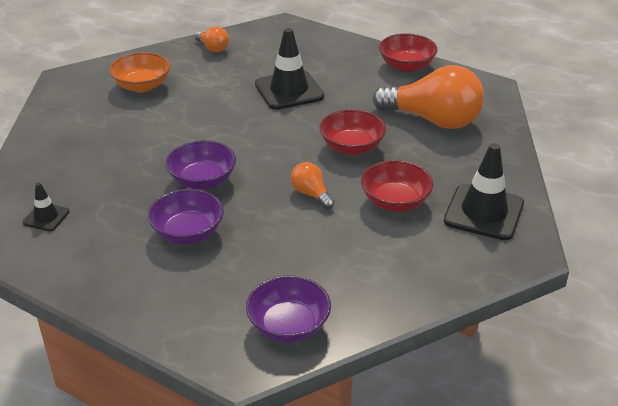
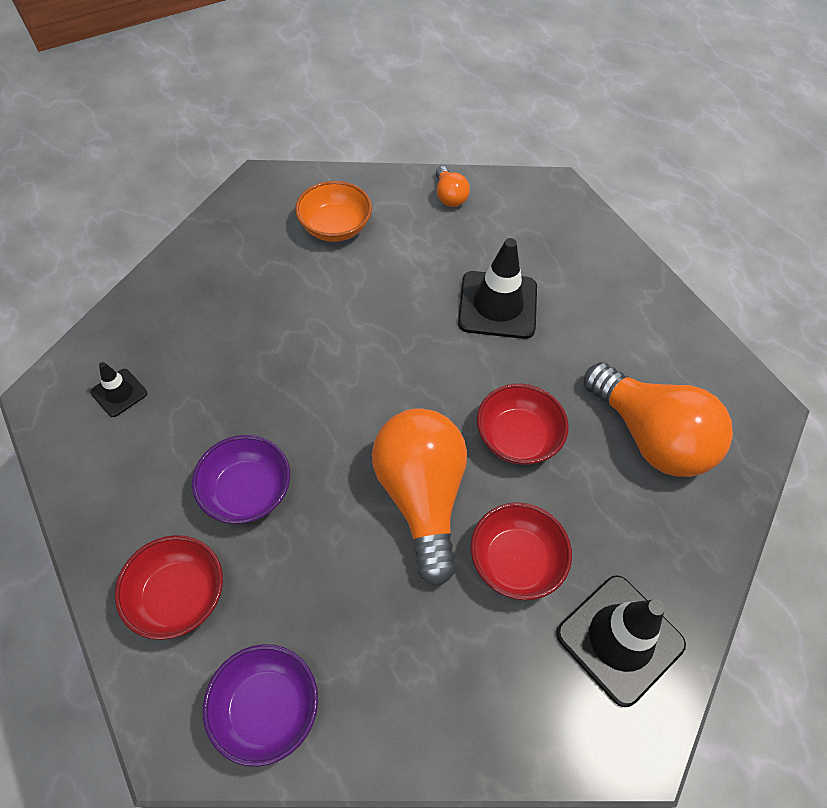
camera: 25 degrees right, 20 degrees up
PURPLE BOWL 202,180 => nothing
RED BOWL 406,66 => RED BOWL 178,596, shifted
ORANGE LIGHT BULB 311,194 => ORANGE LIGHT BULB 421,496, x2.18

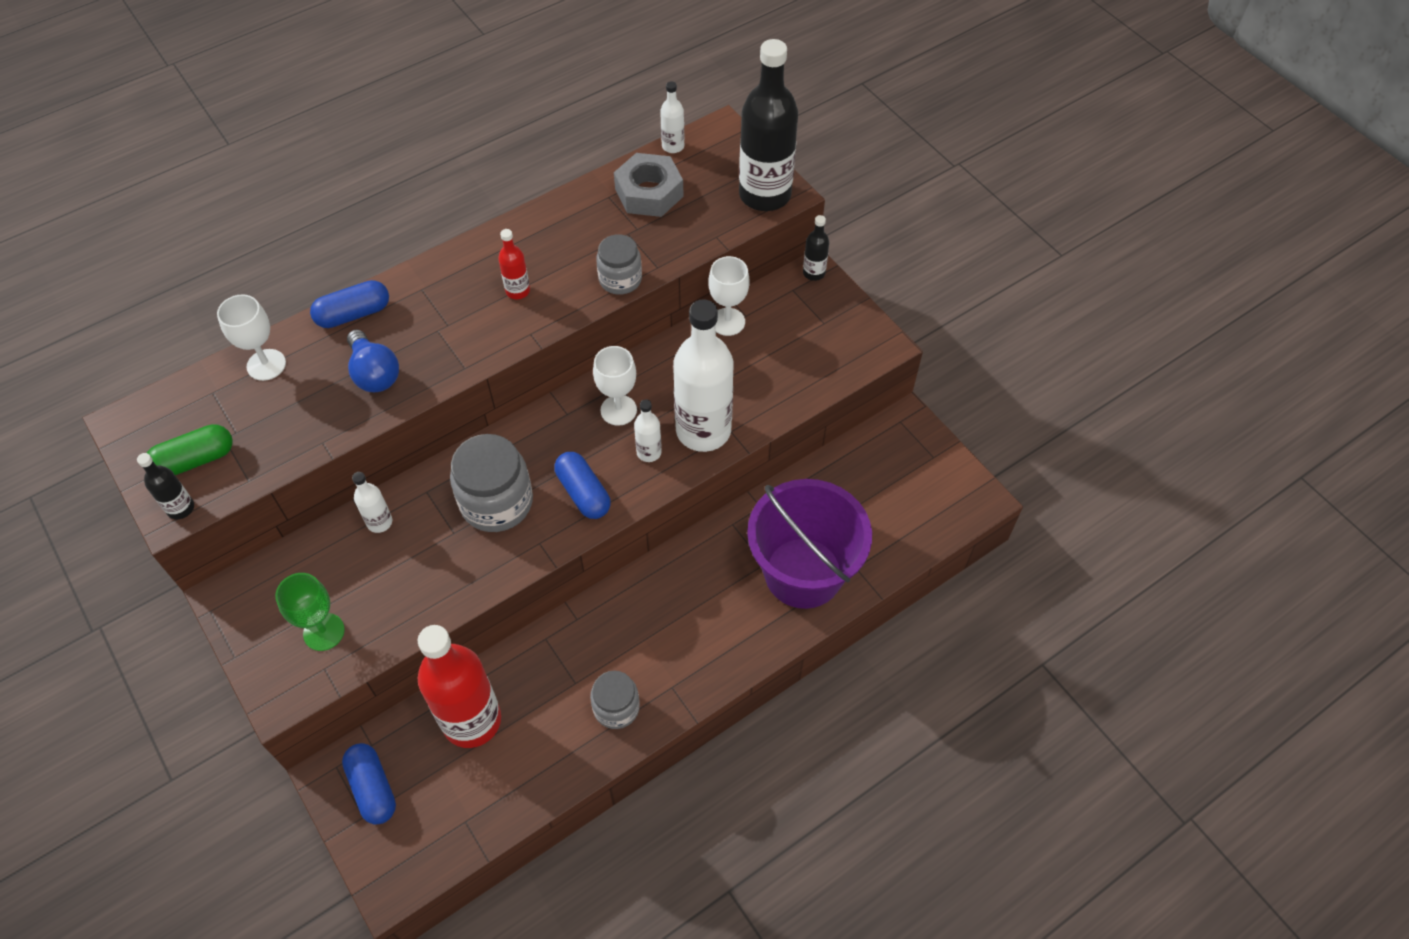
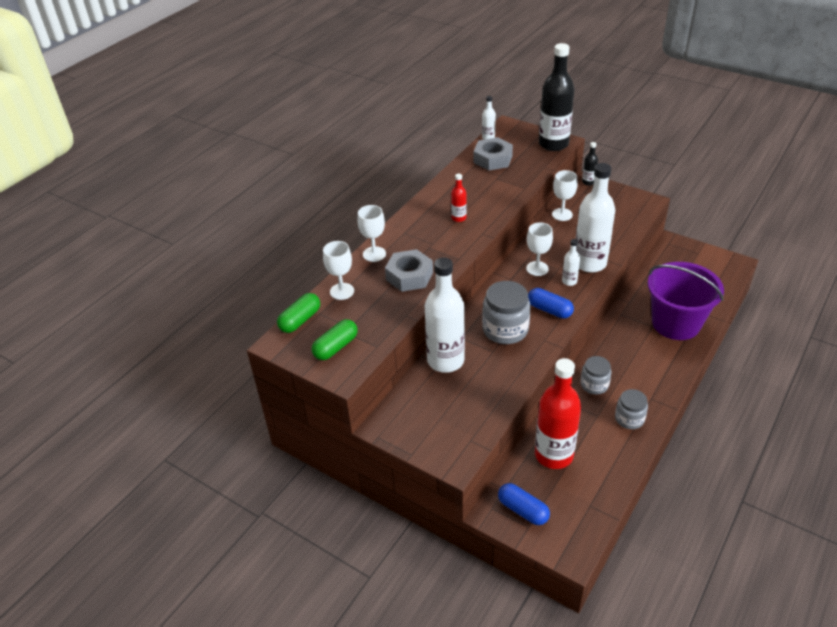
camera: 20 degrees left, 15 degrees down
BLACK BOTTLE 181,508 => nothing
GREEN GOBLET 324,632 => nothing
nothing => GREEN CAPSULE 300,320
GREY JAR 620,279 => GREY JAR 594,385, shifted
BLUE CAPSULE 353,314 => WHITE GOBLET 374,254
BLUE LIGHT BULB 374,373 => GREY NUT 409,276
WHITE BOTTLE 379,522 => WHITE BOTTLE 445,360, x2.25

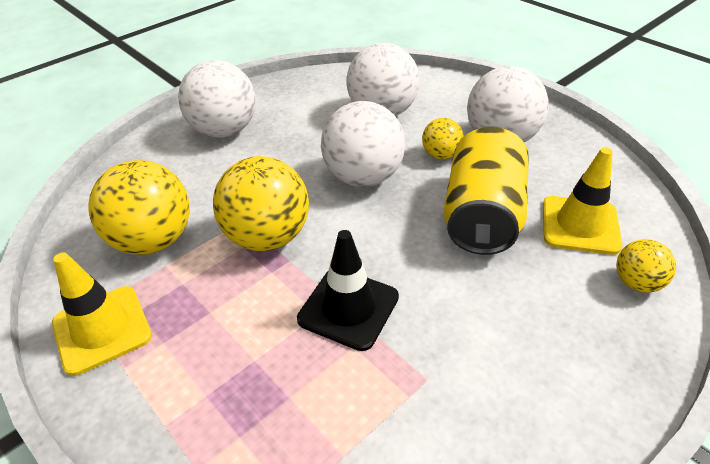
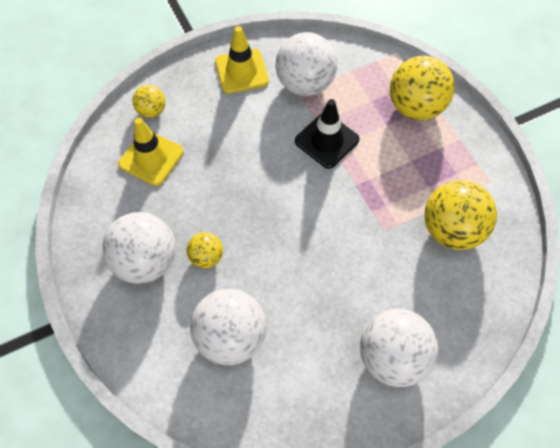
camera: 165 degrees left, 20 degrees up
YELLOW CAN 482,215 => nothing
YELLOW TRAFFIC CONE 102,329 => YELLOW TRAFFIC CONE 241,71, shifted
YELLOW BALL 267,237 => YELLOW BALL 415,107, shifted
WHITE BALL 363,177 => WHITE BALL 305,84, shifted

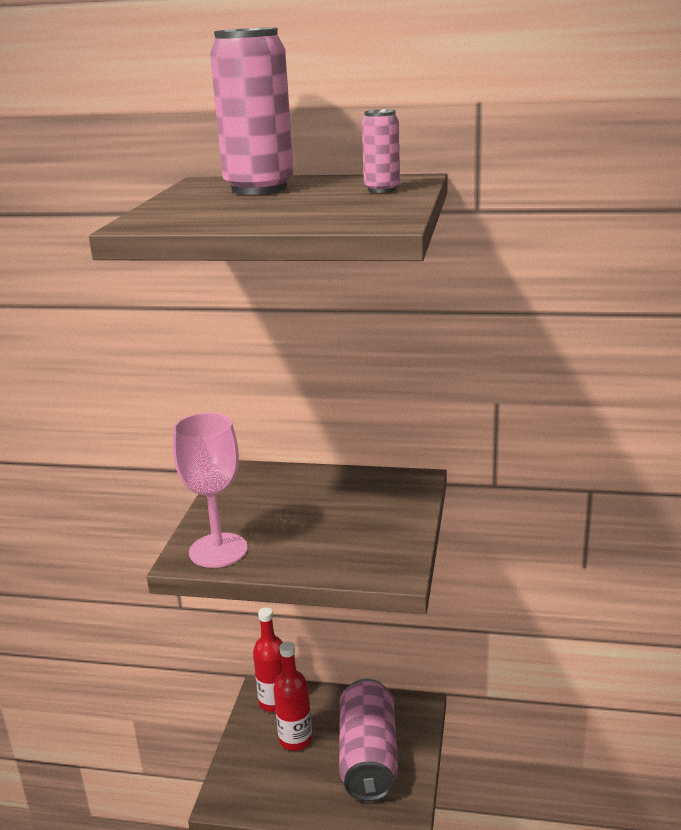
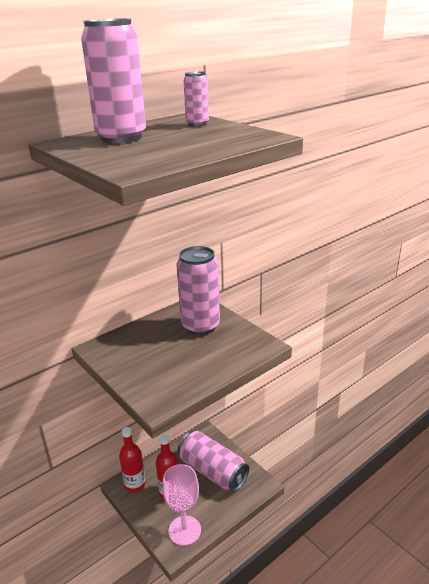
camera: 50 degrees left, 5 degrees up
nothing => PINK CAN 200,326
PINK GOBLET 218,550 => PINK GOBLET 184,530, shifted

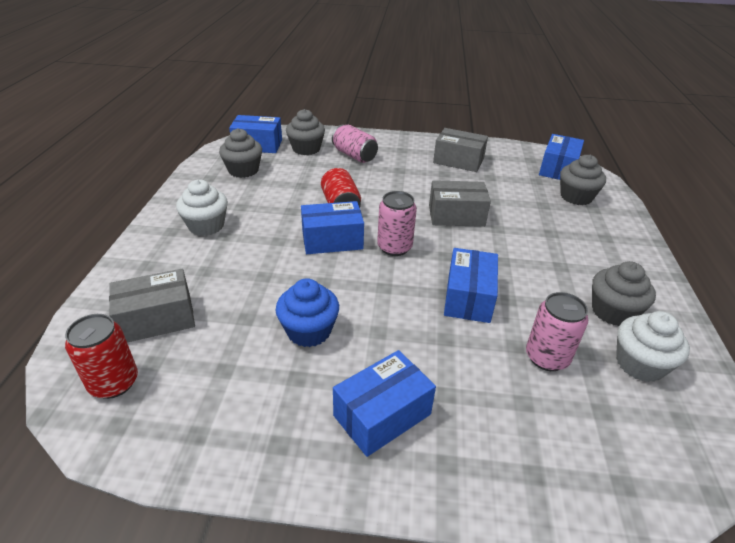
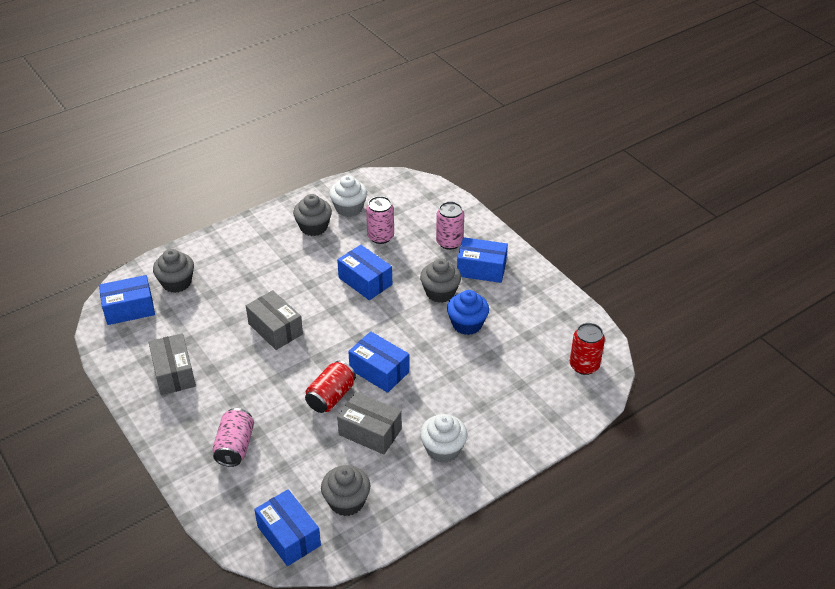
camera: 130 degrees left, 5 degrees up
GREY BOX 157,319 => GREY BOX 370,432, shifted
GREY CUPCAKE 306,149 => GREY CUPCAKE 440,292, shifted
PINK CAN 394,247 => PINK CAN 449,242, shifted
BLUE BOX 468,297 => BLUE BOX 365,281, 75 degrees clockwise

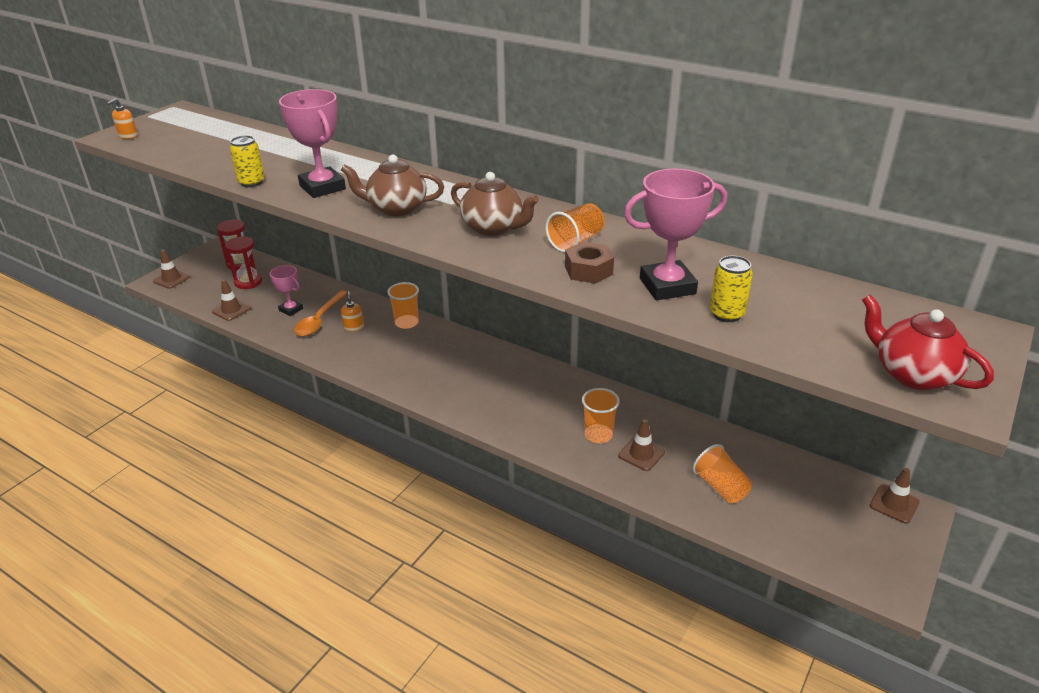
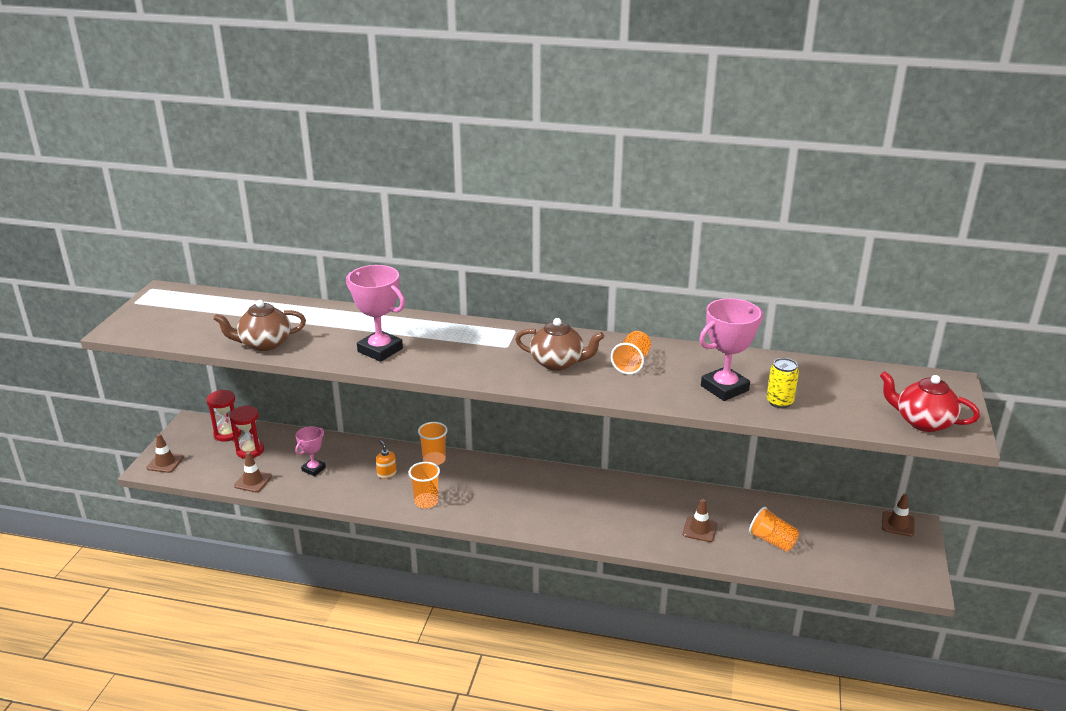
camera: 20 degrees left, 5 degrees down
ORANGE SOAP DISPENSER 128,136 => nothing
YELLOW CAN 251,182 => nothing
ORANGE SPOON 319,320 => nothing
BROWN NUT 588,270 => nothing
BROWN TEAPOT 396,208 => BROWN TEAPOT 264,344, shifted
ORANGE CUP 598,435 => ORANGE CUP 426,502, shifted
PINK TROPHY 291,309 => PINK TROPHY 313,469, 75 degrees counterclockwise

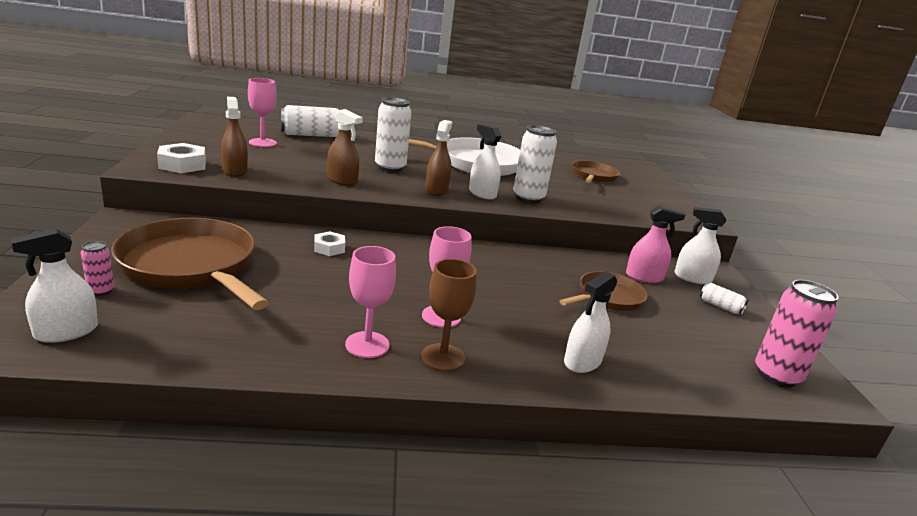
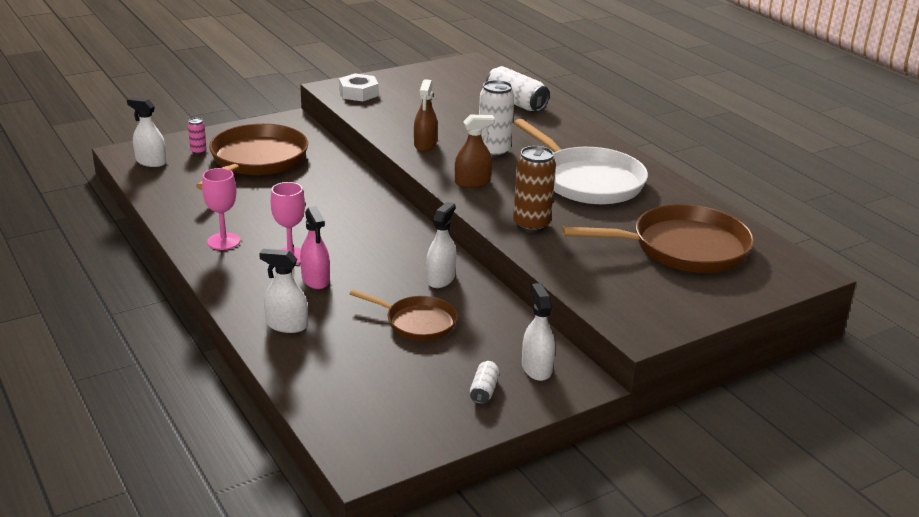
camera: 65 degrees right, 5 degrees up
BROWN SPRAY BOTTLE 235,171 => nothing
PINK GOBLET 262,143 => nothing
WHITE NUT 329,248 => nothing
BROWN GOBLET 443,357 => nothing
PINK CAN 776,375 => nothing
WHITE SPRAY BOTTLE 482,194 => WHITE SPRAY BOTTLE 440,279, shifted
PINK SPRAY BOTTLE 644,277 => PINK SPRAY BOTTLE 315,279, shifted
WHITE CAN 528,198 => BROWN CAN 531,225
BROWN PAN 593,176 => BROWN PAN 683,248, x1.78

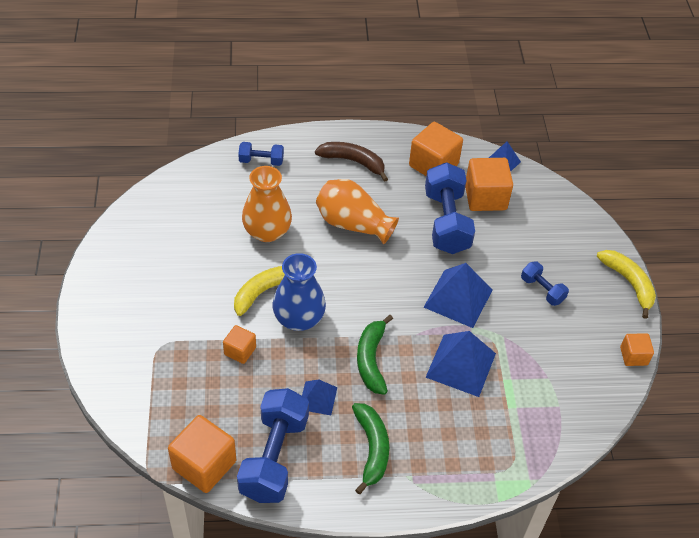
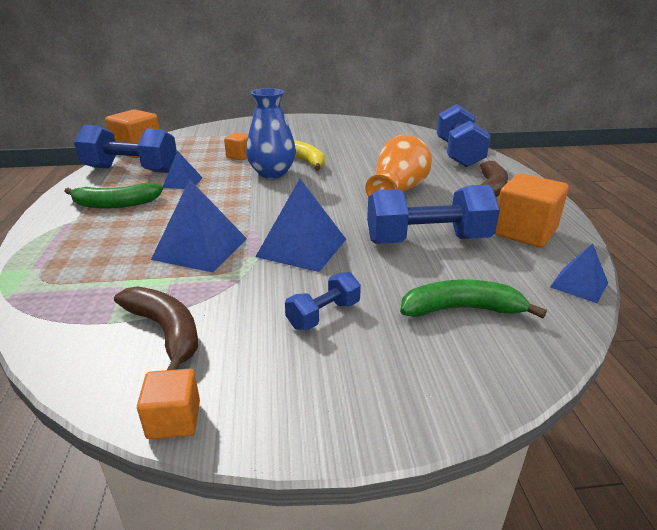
camera: 90 degrees right, 20 degrees down
ORANGE VASE 267,231 => nothing
ORANGE CUBE 485,197 => nothing
YELLOW BANANA 629,283 => nothing
nothing => BROWN BANANA 166,331
GREEN BANANA 371,360 => GREEN BANANA 461,309, shifted
BLUE DUMBBELL 261,161 => BLUE DUMBBELL 458,154, x1.97

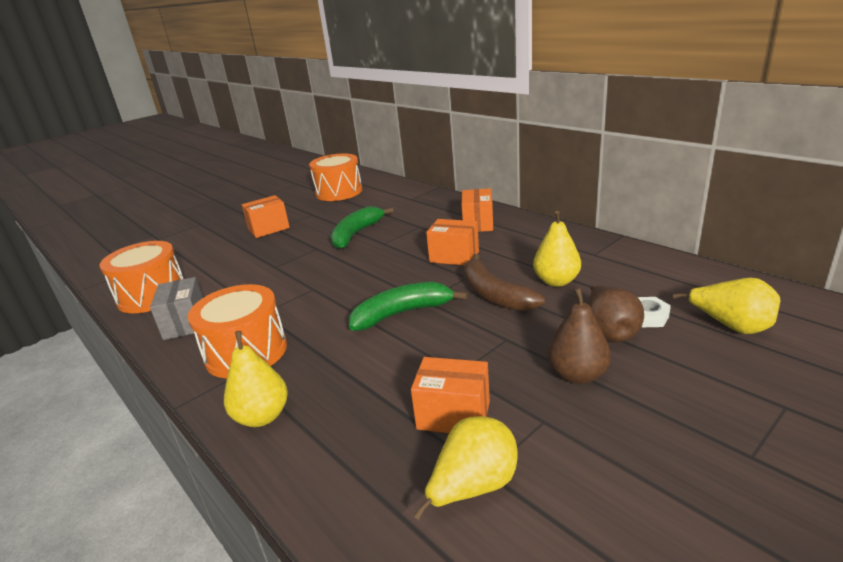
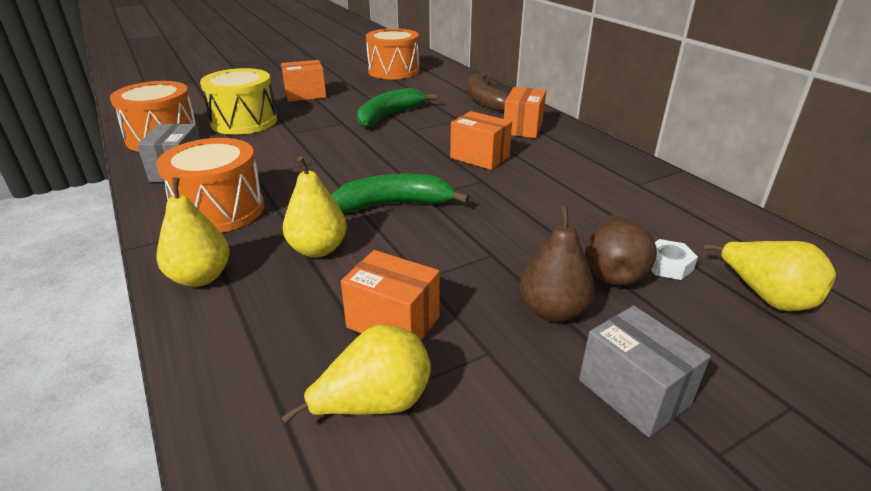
camera: 10 degrees right, 5 degrees up
nothing => YELLOW DRUM 244,122
nothing => GREY BOX 633,392
BROWN BANANA 494,294 => BROWN BANANA 485,101, shifted
YELLOW PEAR 556,281 => YELLOW PEAR 318,249, shifted

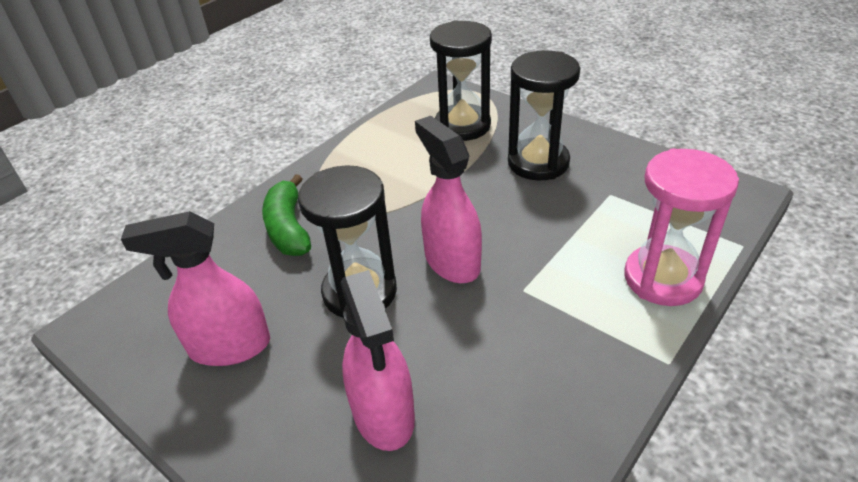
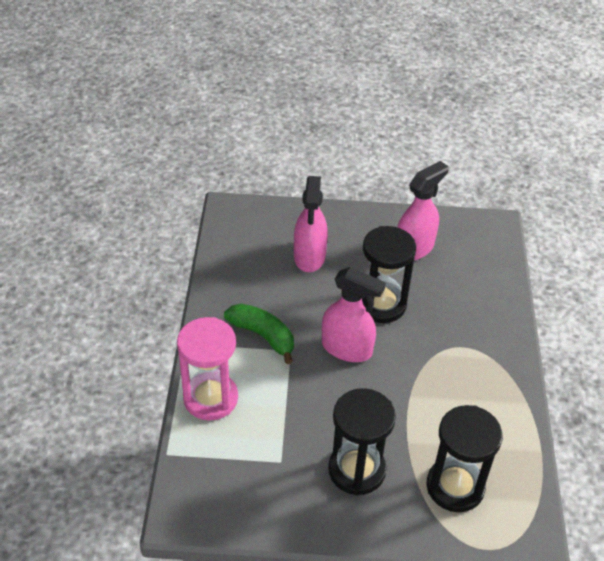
camera: 140 degrees right, 5 degrees up
GREEN BANANA 288,228 => GREEN BANANA 263,336, shifted
PINK SPRAY BOTTLE 383,414 => PINK SPRAY BOTTLE 309,257, 120 degrees counterclockwise

